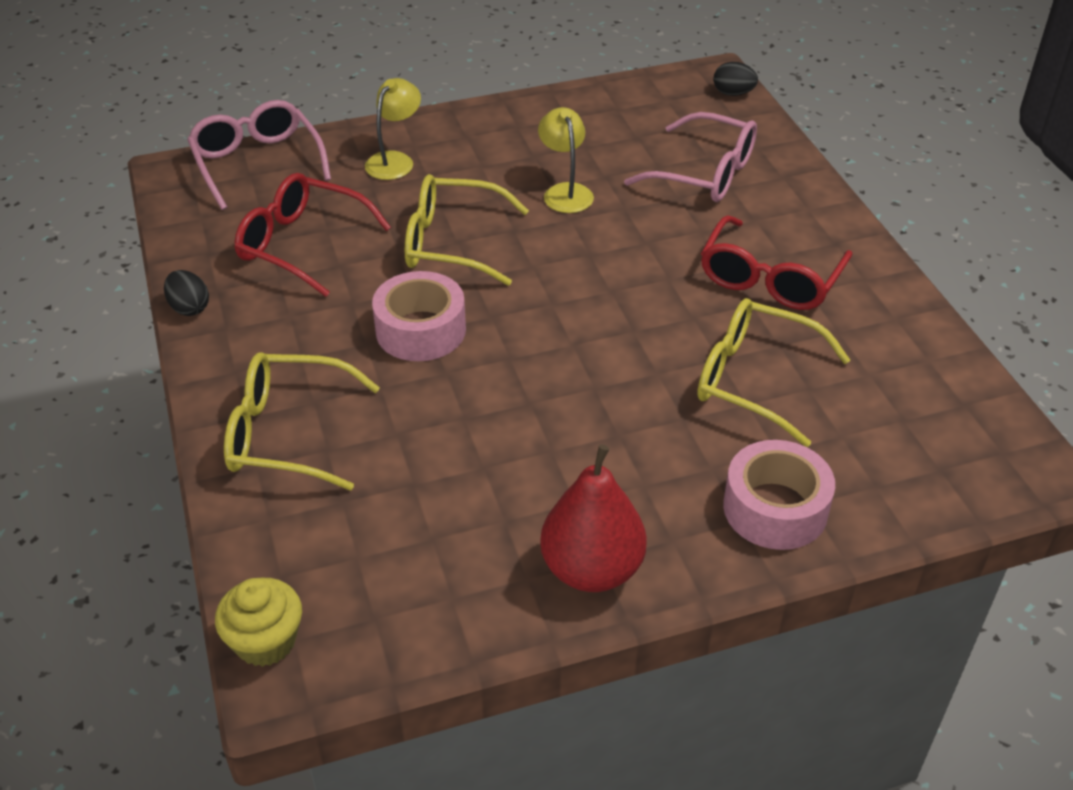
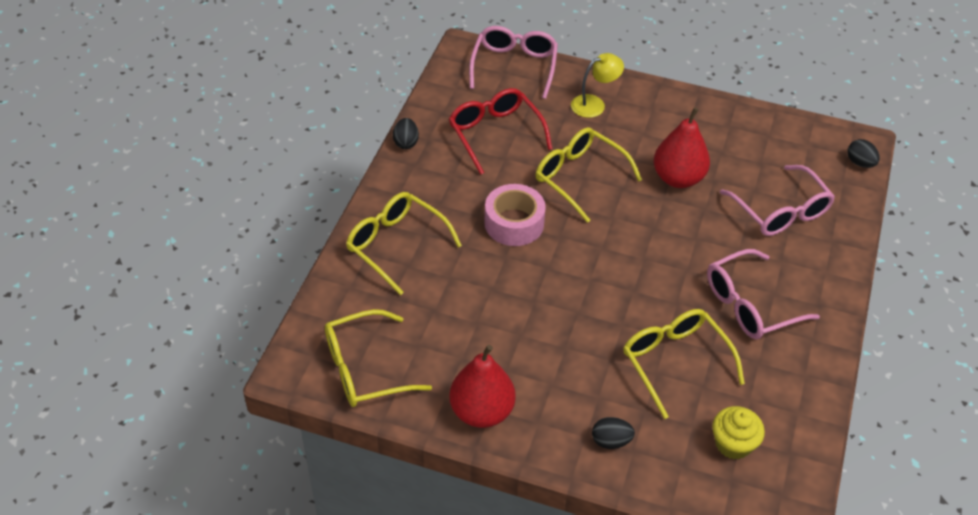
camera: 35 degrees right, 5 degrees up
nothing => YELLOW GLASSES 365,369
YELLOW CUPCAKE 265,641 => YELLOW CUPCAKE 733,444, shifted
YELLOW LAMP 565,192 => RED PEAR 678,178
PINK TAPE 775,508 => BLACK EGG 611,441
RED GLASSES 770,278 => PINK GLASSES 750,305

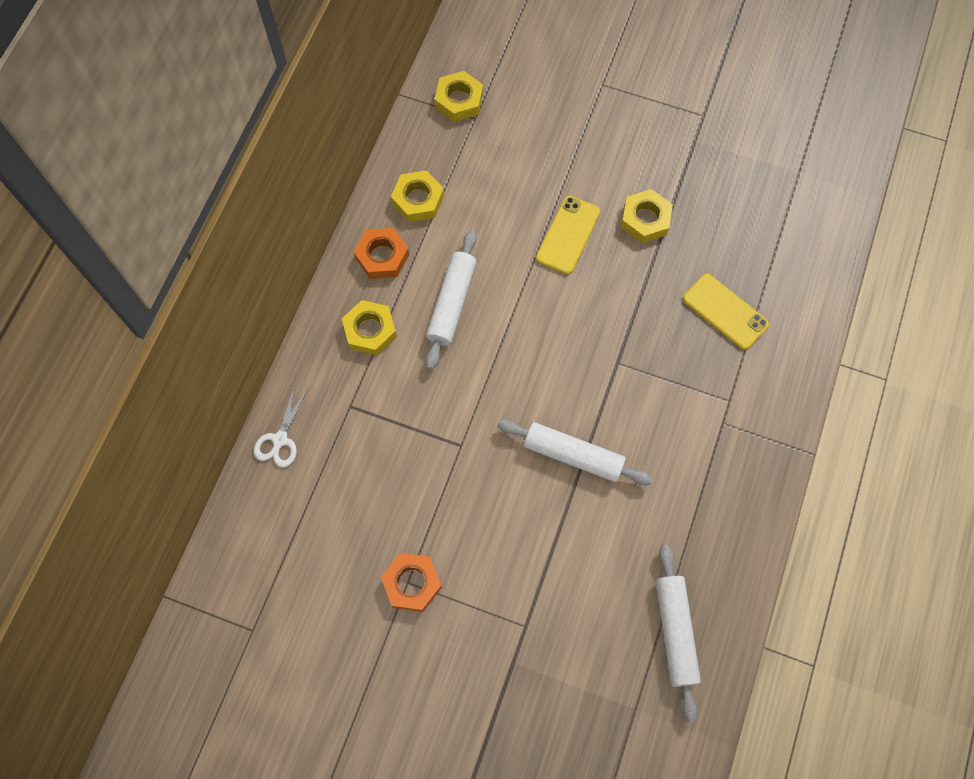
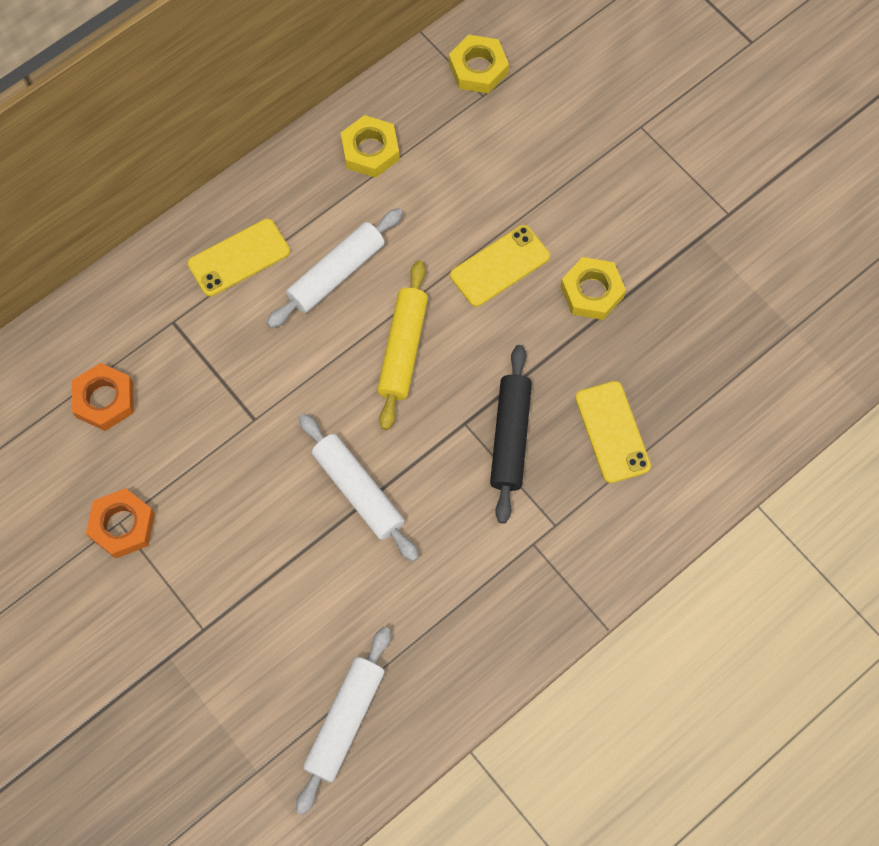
camera: 30 degrees right, 0 degrees up
WHITE SCISSORS 280,440 => nothing
nothing => YELLOW ROLLING PIN 403,349
nothing => BLACK ROLLING PIN 510,437
ORANGE NUT 382,256 => ORANGE NUT 104,400, shifted
YELLOW NUT 370,330 => YELLOW PHONE 239,258

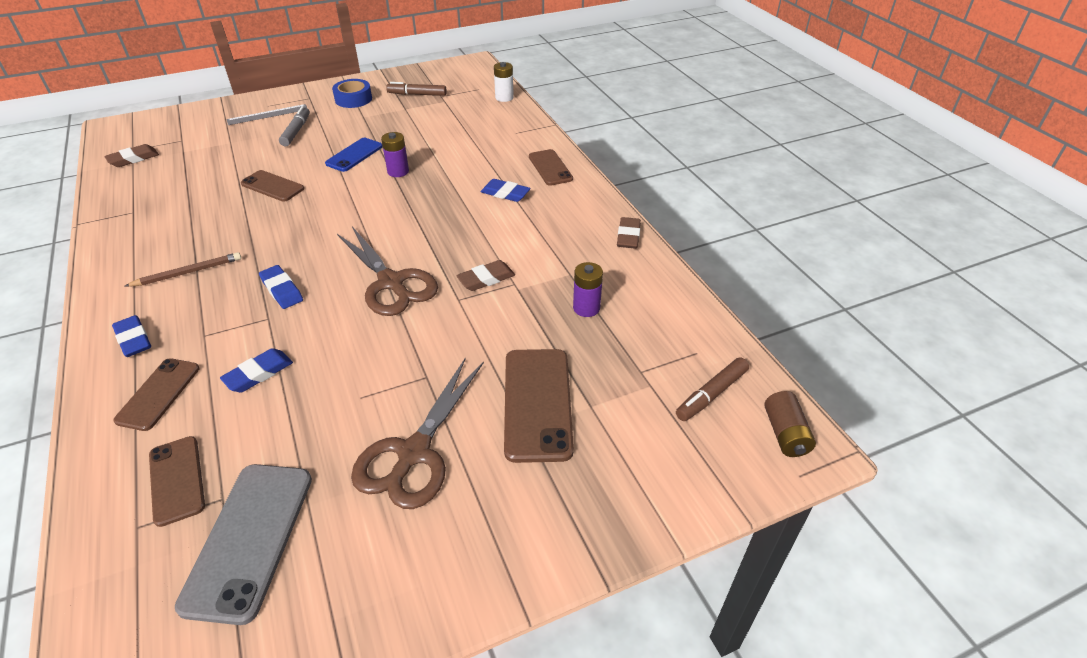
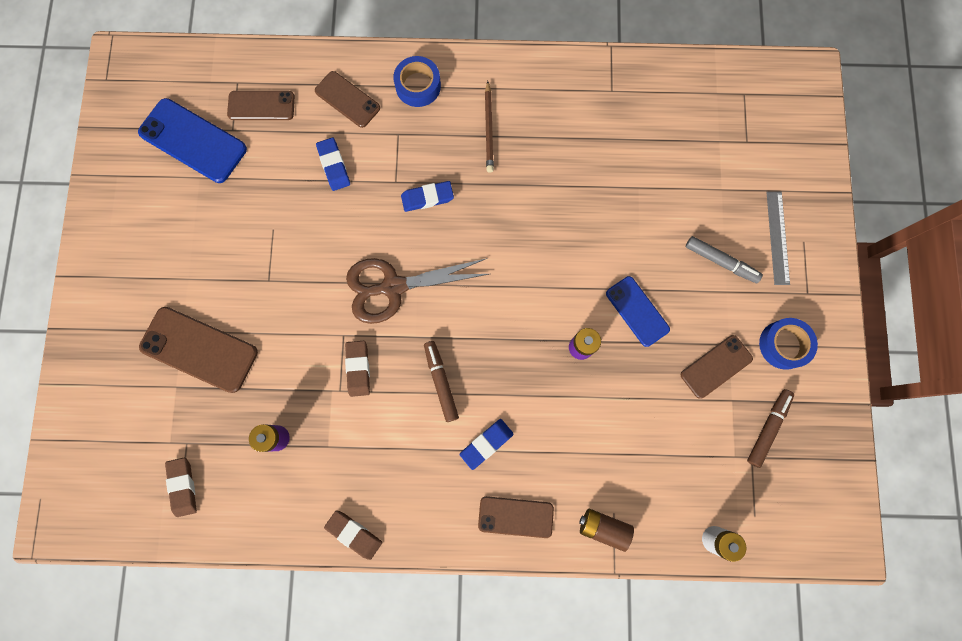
camera: 115 degrees right, 35 degrees up
BROWN SCISSORS 414,453 => nothing
BROWN ERASER 133,159 => BROWN ERASER 183,486, shifted
BROWN PHONE 272,186 => BROWN PHONE 716,366, shifted
BROWN MARKER 711,394 => BROWN MARKER 441,382, shifted
BROWN BATTERY 785,434 => BROWN BATTERY 603,527, shifted
BLUE ERASER 133,339 => BLUE TAPE 418,86
GREY PHONE 249,539 => BLUE PHONE 193,141

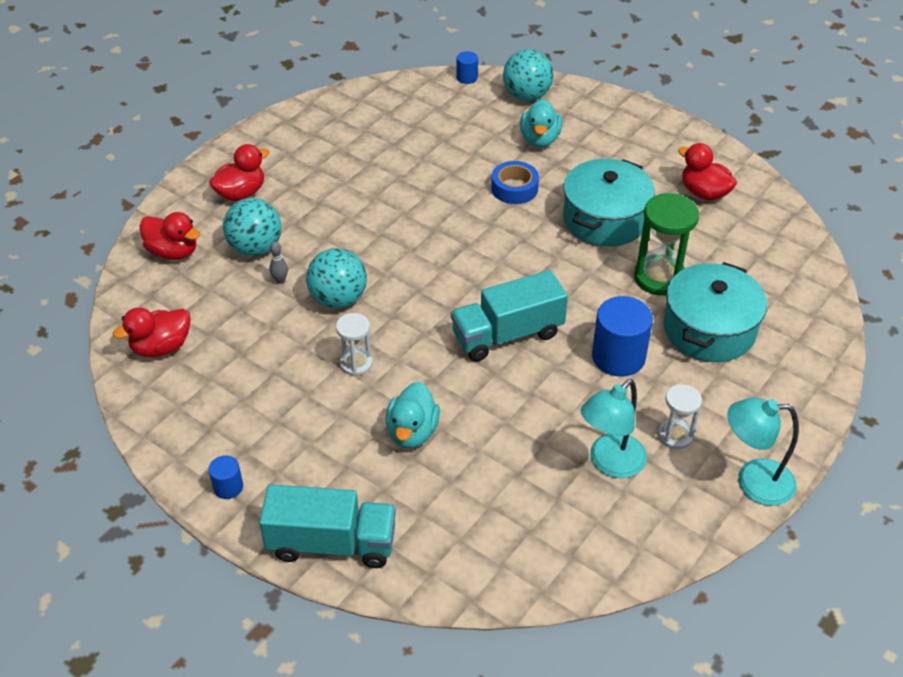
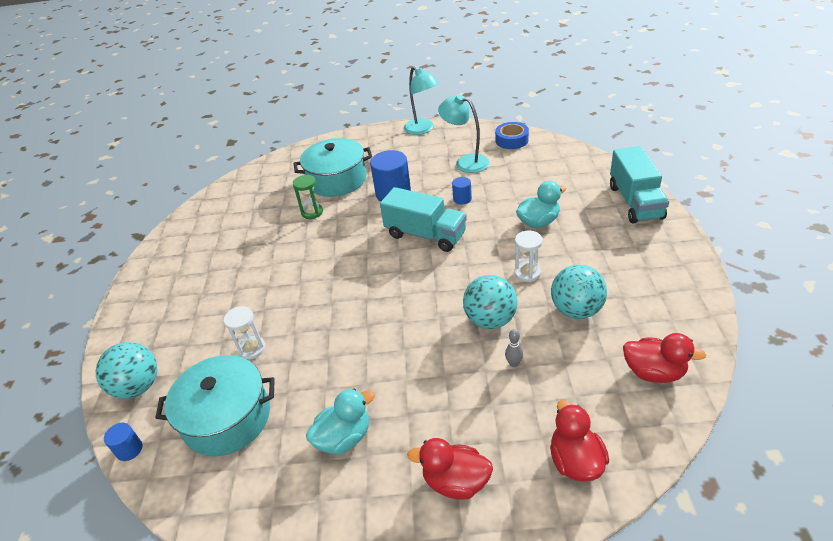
camera: 125 degrees left, 5 degrees down
RED DUCK 704,193 => nothing
BLUE CYLINDER 228,487 => BLUE CYLINDER 462,199, shifted
TURQUOISE BALL 255,248 => TURQUOISE BALL 576,310, shifted
BLUE TAPE 514,188 => BLUE TAPE 511,140, shifted
TURQUOISE DUCK 540,139 => TURQUOISE DUCK 344,438, shifted
TURQUOISE POT 605,219 => TURQUOISE POT 227,418, shifted
WHITE HOURGLASS 675,436 => WHITE HOURGLASS 252,349, shifted
TURQUOISE TRUCK 332,543 => TURQUOISE TRUCK 635,202, 150 degrees counterclockwise
TURQUOISE LAMP 610,463 => TURQUOISE LAMP 466,162, 150 degrees counterclockwise
GREEN HOURGLASS 659,278 => GREEN HOURGLASS 312,212, x0.60

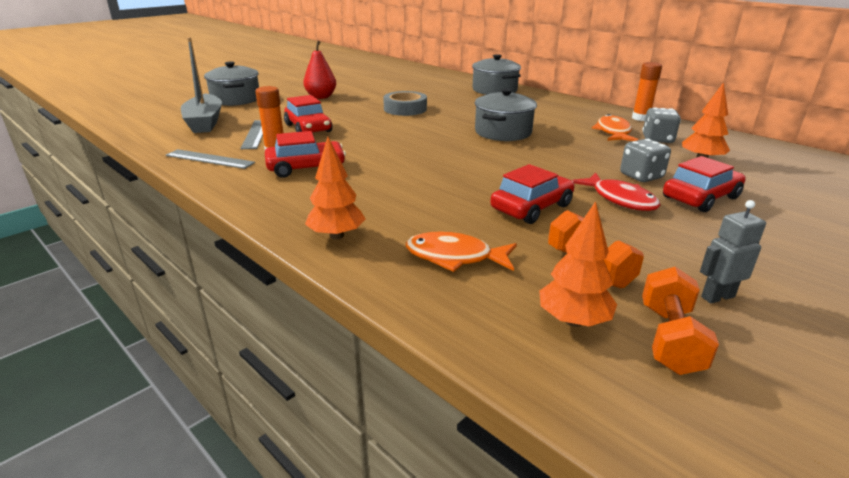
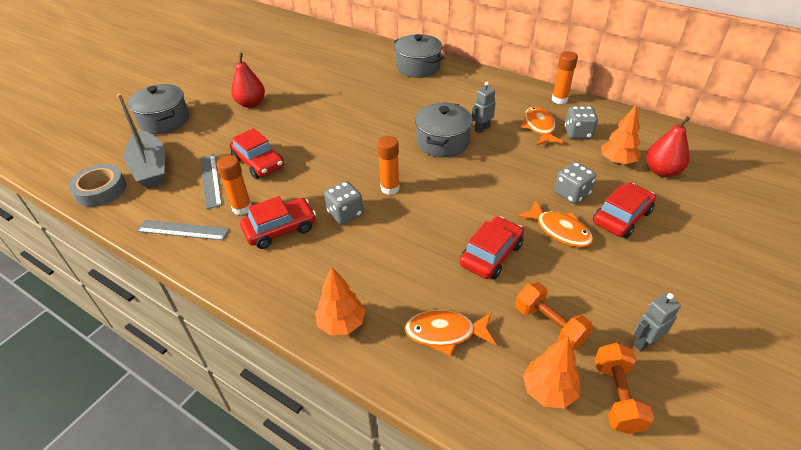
camera: 10 degrees left, 15 degrees up
nothing => GREY DICE 345,213
nothing => ORANGE GLUE STICK 390,188
nothing => GREY ROBOT 482,129
nothing => RED PEAR 662,171
GREY TAPE 405,109 => GREY TAPE 101,190, shifted
RED FISH 620,199 => ORANGE FISH 559,230

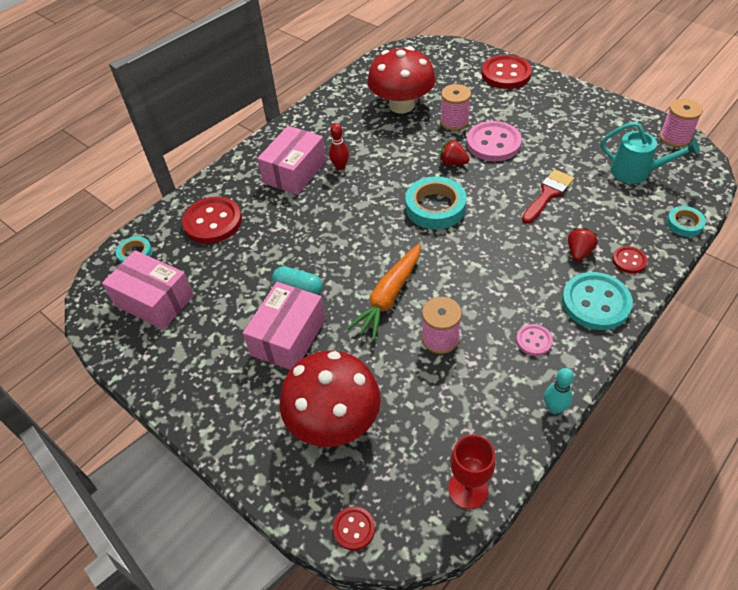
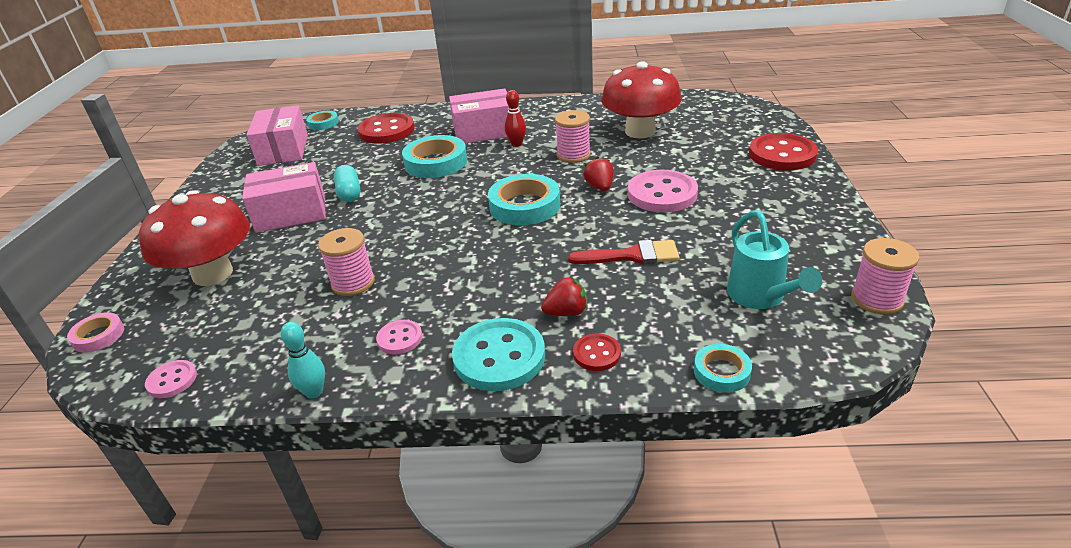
camera: 50 degrees right, 15 degrees down
ORANGE CARROT 389,296 => nothing
nothing => TURQUOISE TAPE 436,162
PINK SPOOL 454,122 => PINK SPOOL 573,155, shifted
RED BUTTON 354,529 => PINK TAPE 98,336
RED GOBLET 468,489 => PINK BUTTON 172,380

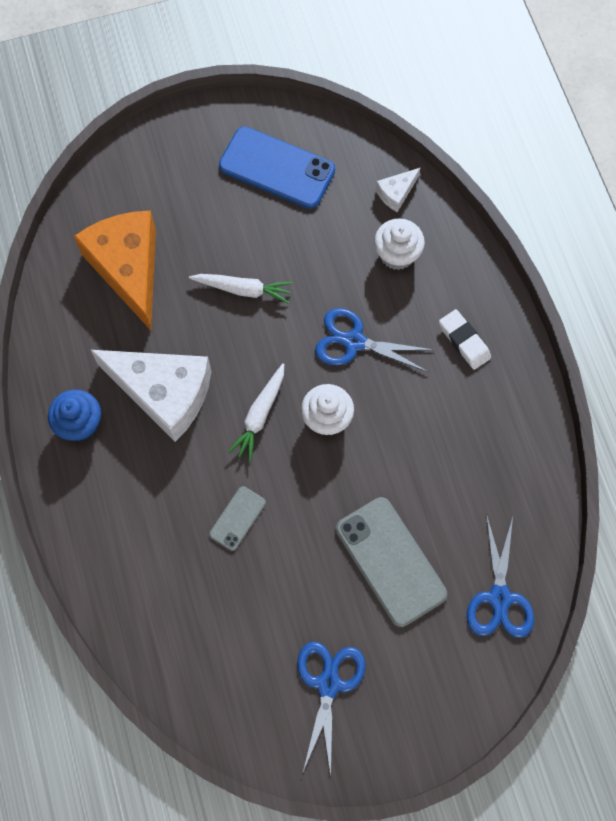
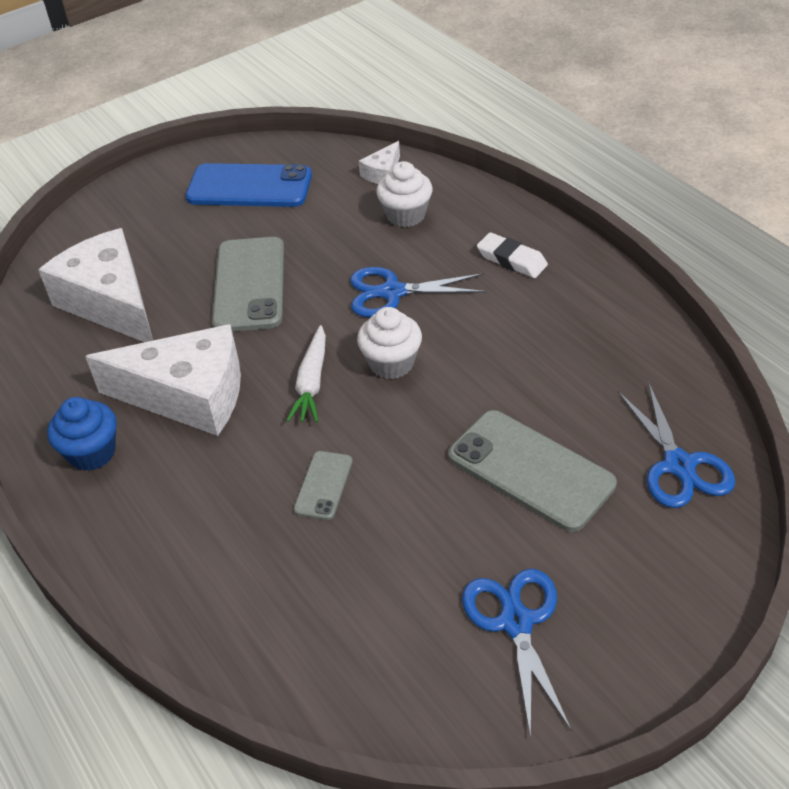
camera: 15 degrees left, 25 degrees down
WHITE CARROT 243,289 => GREY PHONE 249,284
ORANGE CHEESE 128,268 => WHITE CHEESE 111,302

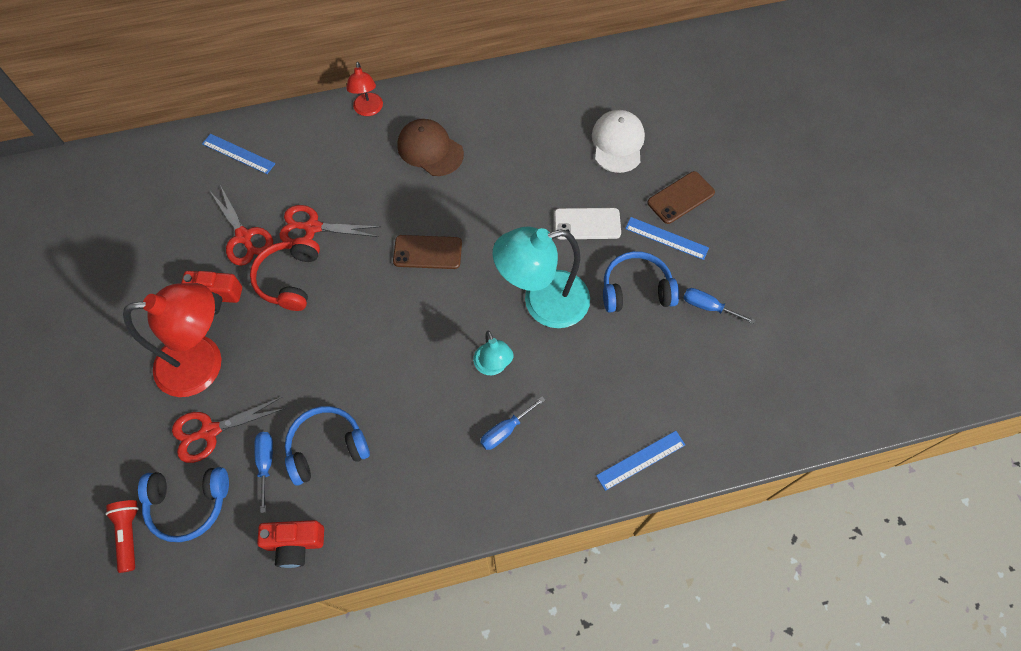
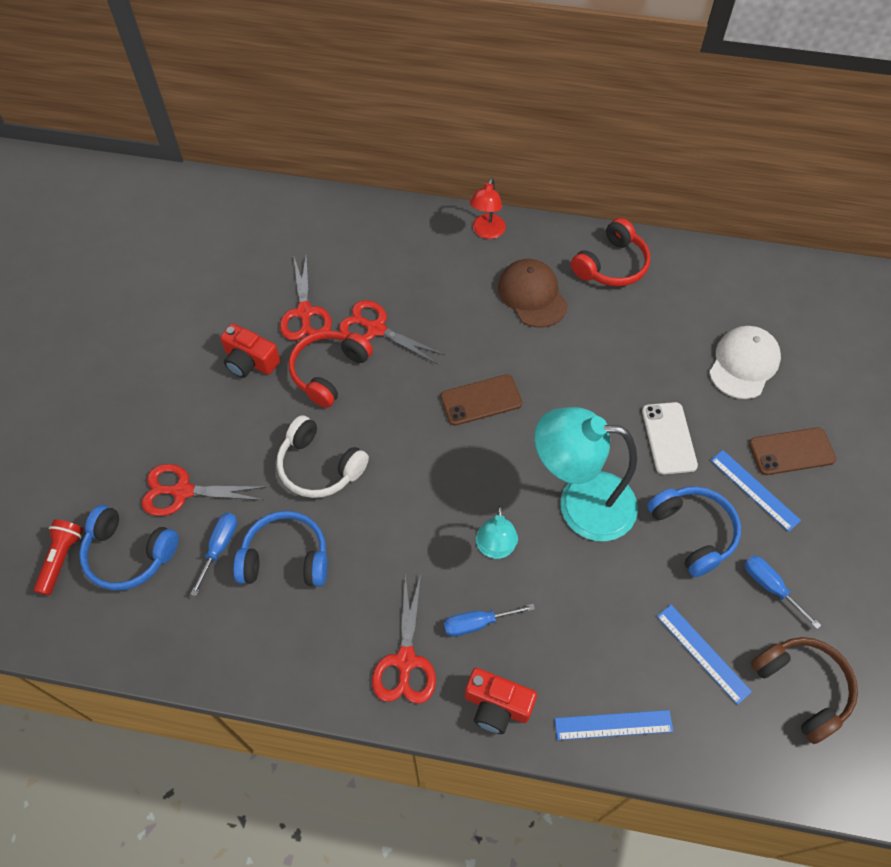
camera: 25 degrees right, 5 degrees down
RED LAMP 204,363 => nothing
nothing => WHITE HEADPHONES 319,467
nothing => RED SCISSORS 405,661
nothing => RED HEADPHONES 611,265
nothing => BROWN HEADPHONES 802,687
BLUE RULER 238,153 => BLUE RULER 703,653, shifted
RED CAMERA 295,544 => RED CAMERA 497,705, shifted
BROWN PHONE 427,252 => BROWN PHONE 481,400, 45 degrees counterclockwise
WHITE PHONE 587,224 => WHITE PHONE 669,438, 60 degrees clockwise
BLUE HEADPHONES 636,289 => BLUE HEADPHONES 693,532, 45 degrees clockwise

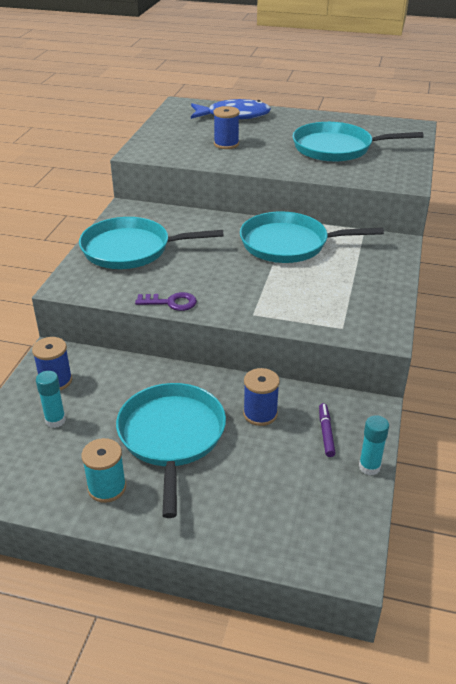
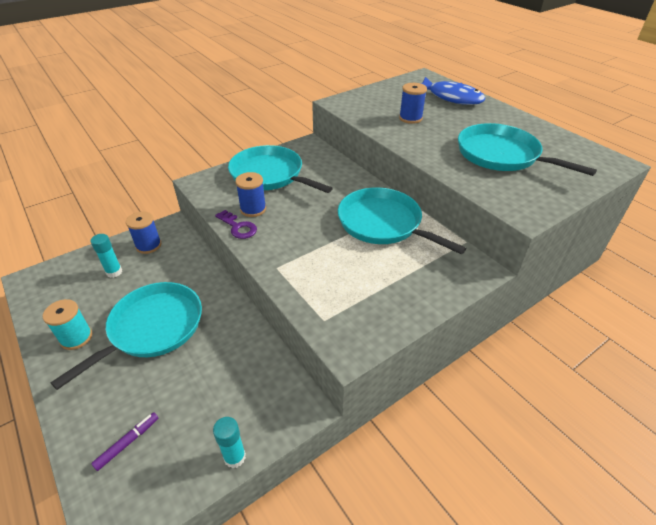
camera: 40 degrees right, 5 degrees up
BLUE SPOOL 260,414 => BLUE SPOOL 253,209, shifted
PURPLE MARKER 326,433 => PURPLE MARKER 127,443, shifted

